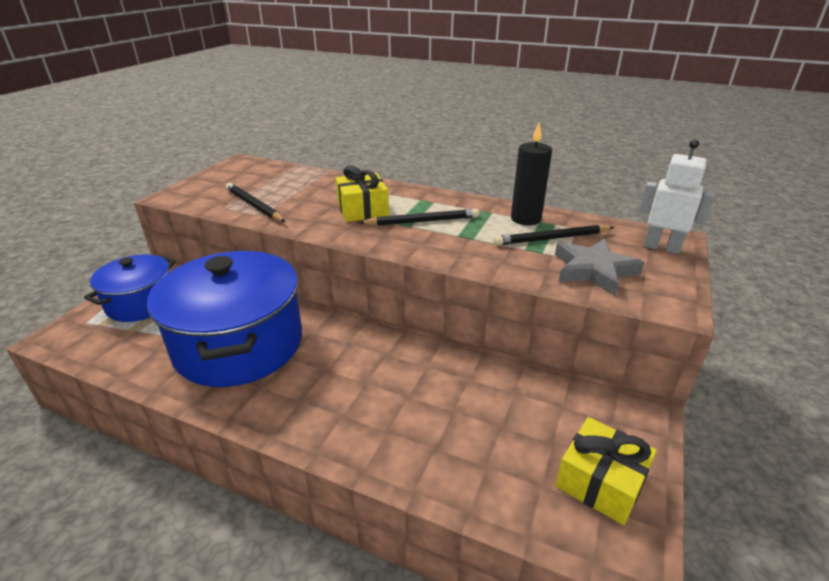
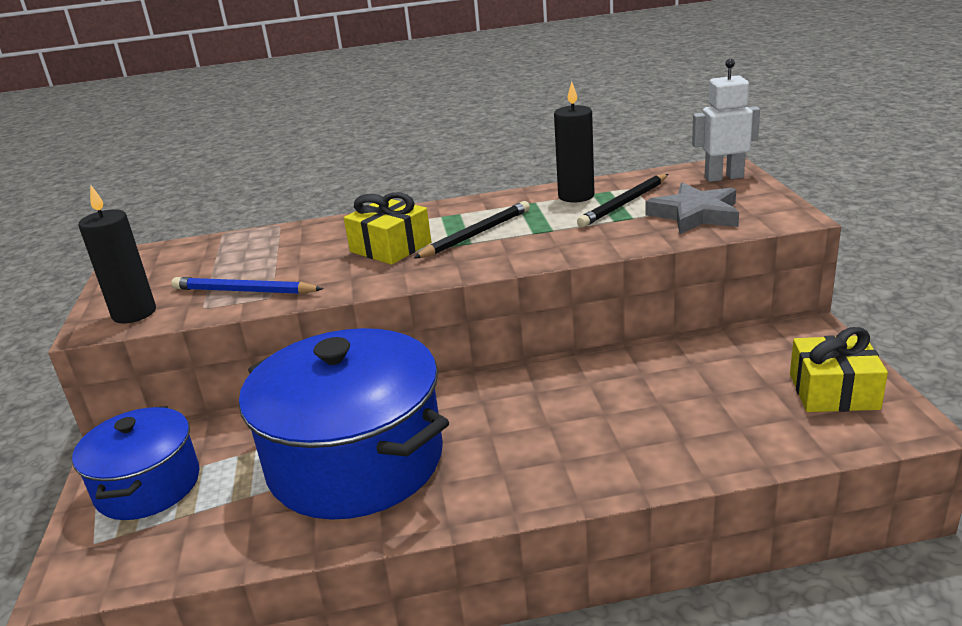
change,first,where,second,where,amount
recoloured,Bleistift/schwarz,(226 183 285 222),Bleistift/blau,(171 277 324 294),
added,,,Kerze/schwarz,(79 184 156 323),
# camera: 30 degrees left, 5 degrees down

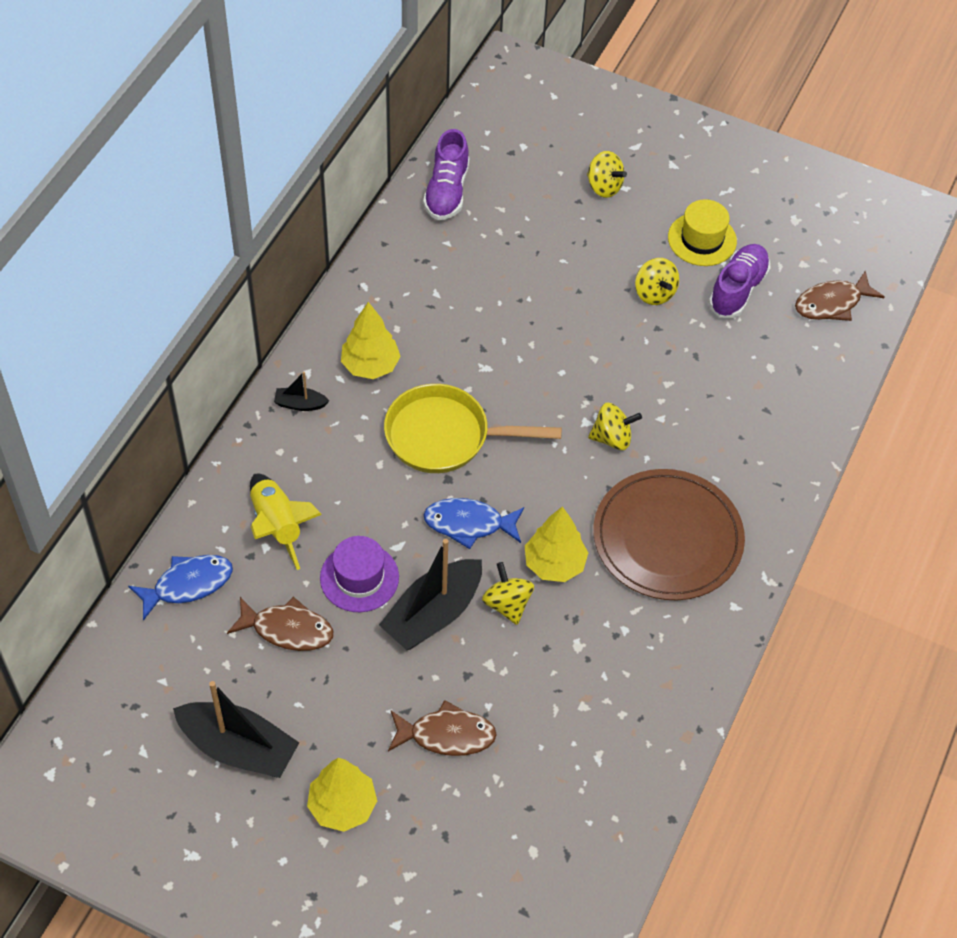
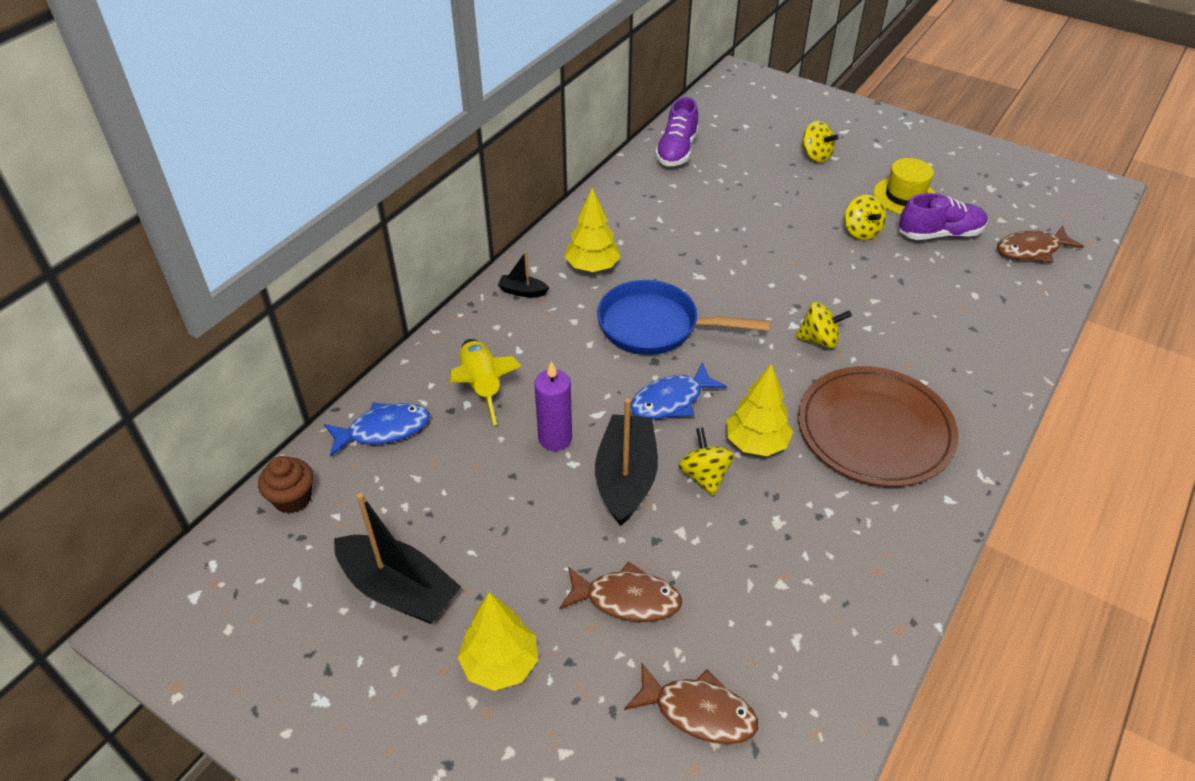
change,first,where,second,where,amount
turned,Schuh/lila,(709 244 770 318),,(899 193 988 240),45 degrees clockwise
recoloured,Pfanne/gelb,(384 384 562 473),Pfanne/blau,(597 280 770 355),
turned,Fisch/blau,(423 498 524 549),,(631 362 727 419),45 degrees counterclockwise
replaced,Hut/lila,(320 536 399 612),Kerze/lila,(534 361 572 451),
turned,Boot/schwarz,(379 539 482 650),,(595 398 658 526),135 degrees clockwise
moved,Fisch/braun,(227 597 333 651),,(624 663 758 744),
added,,,Muffin/braun,(258 456 313 514),
# camera: 10 degrees right, 10 degrees down

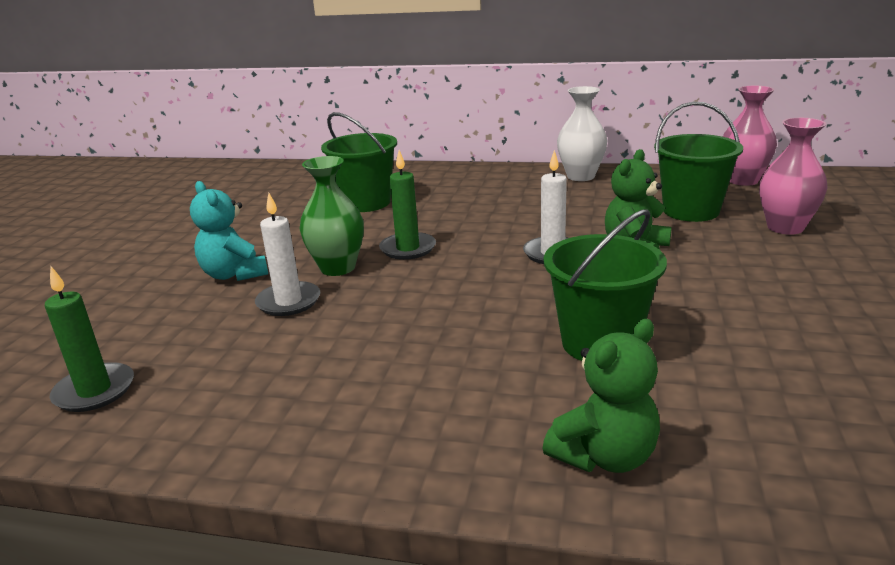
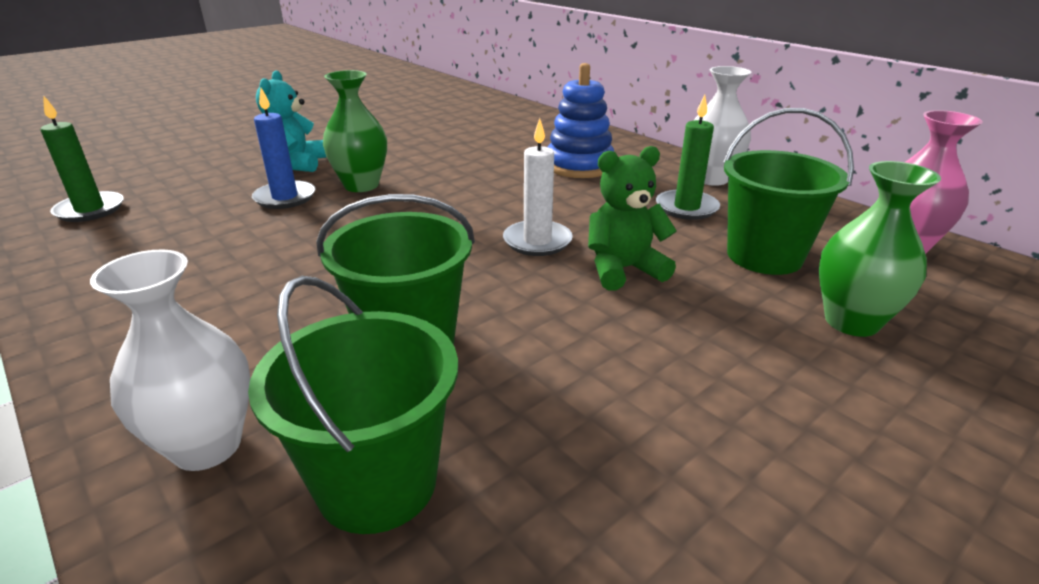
change,first,where,second,where,amount
moved,Eimer/grün,(321 112 397 212),,(248 276 458 534),
recoloured,Vase/rosa,(759 118 828 235),Vase/grün,(819 161 941 337),
moved,Kerze/grün,(379 150 436 260),,(656 94 720 220),
recoloured,Kerze/weiß,(255 193 320 316),Kerze/blau,(252 88 315 209),
replaced,Teddybär/grün,(543 319 660 473),Vase/weiß,(90 249 250 471),
added,,,Stapelspielzeug/blau,(548 63 614 178),
# camera: 35 degrees right, 5 degrees up

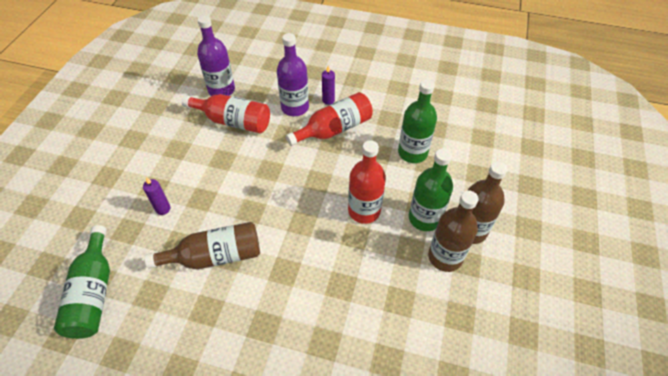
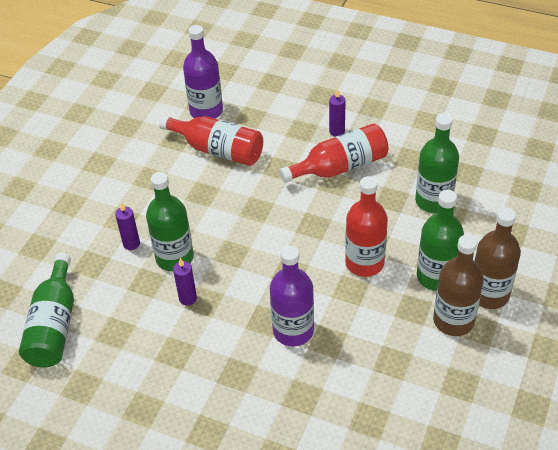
change,first,where,second,where,amount
moved,Flasche/lila,(277 33 309 116),,(270 246 314 346),
replaced,Flasche/braun,(145 222 260 269),Kerze/lila,(173 258 197 306),
added,,,Flasche/grün,(146 172 194 271),
# camera: 10 degrees right, 5 degrees down

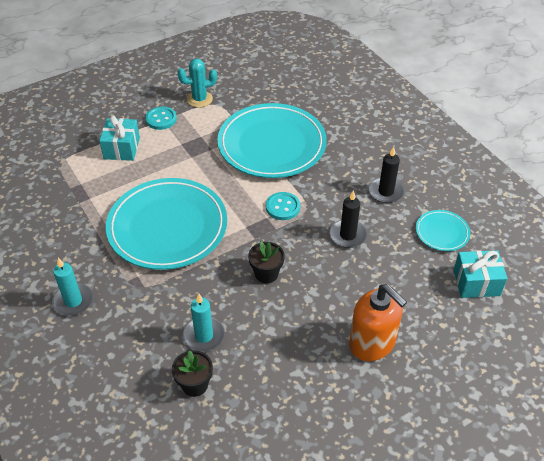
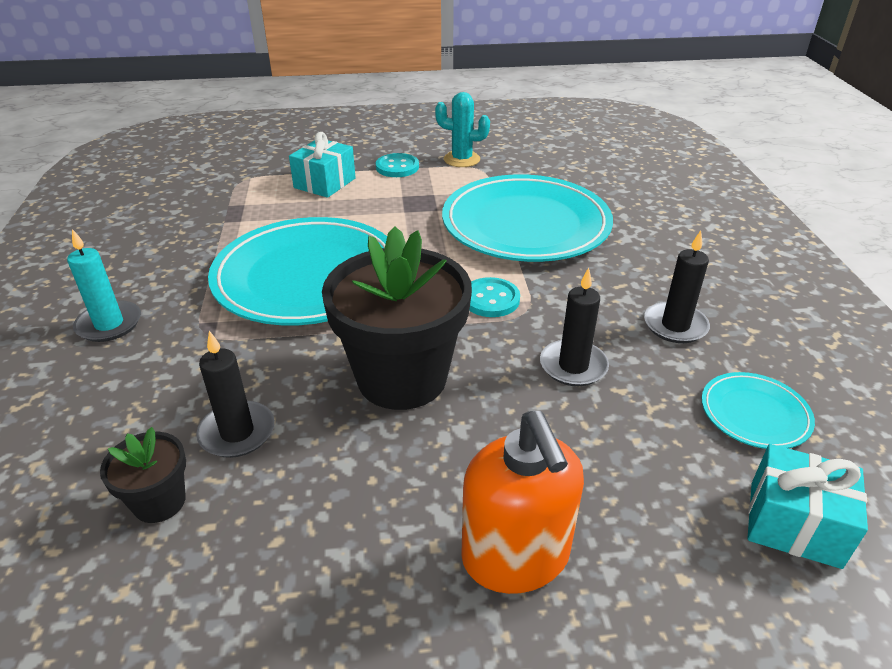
change,first,where,second,where,amount
resized,Blumentopf/schwarz,(248 241 285 283),,(322 227 472 410),x2.15
recoloured,Kerze/türkis,(183 294 225 352),Kerze/schwarz,(196 331 275 458),
# camera: 25 degrees right, 10 degrees down

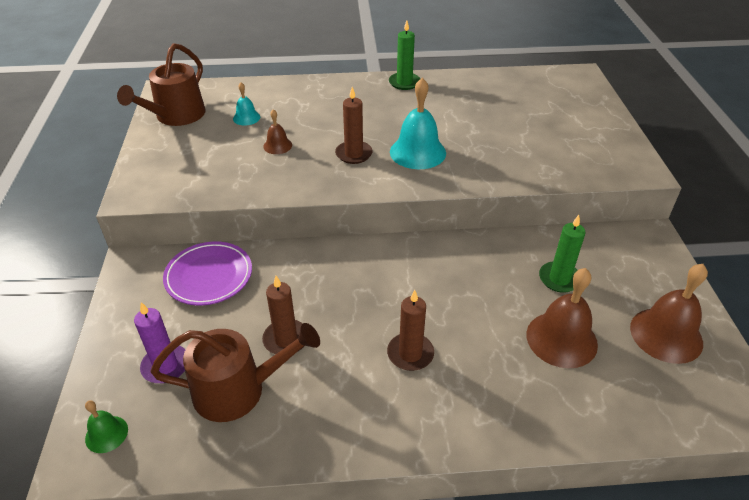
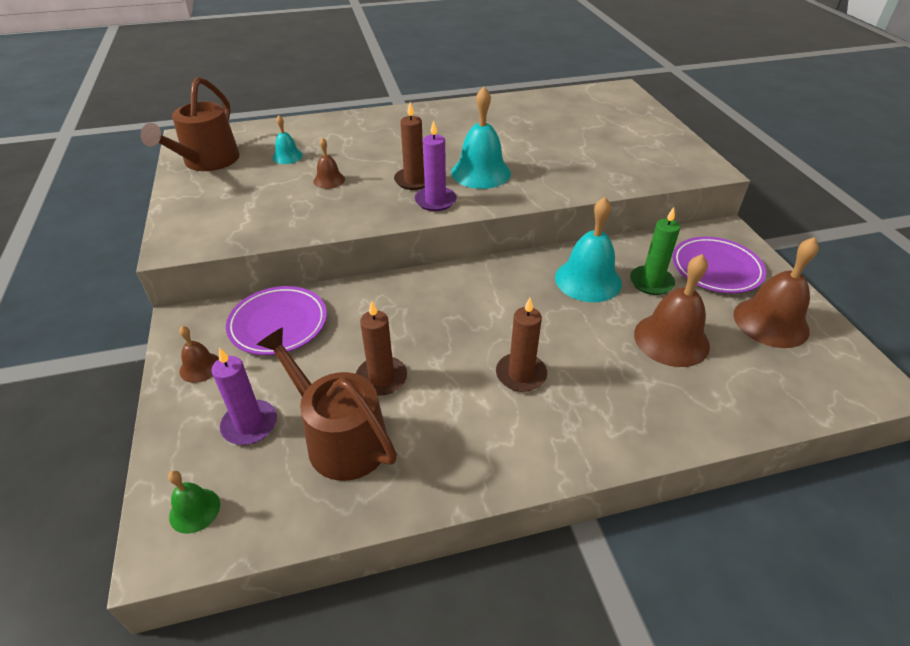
change,first,where,second,where,amount
removed,Kerze/grün,(389 20 420 90),,,
turned,Gießkanne/braun,(150 323 320 422),,(257 327 397 481),120 degrees counterclockwise
added,,,Kerze/lila,(415 120 457 211),
added,,,Glocke/türkis,(555 197 622 302),
added,,,Teller/lila,(672 237 766 293),
added,,,Glocke/braun,(179 326 219 383),
# camera: 10 degrees left, 0 degrees up

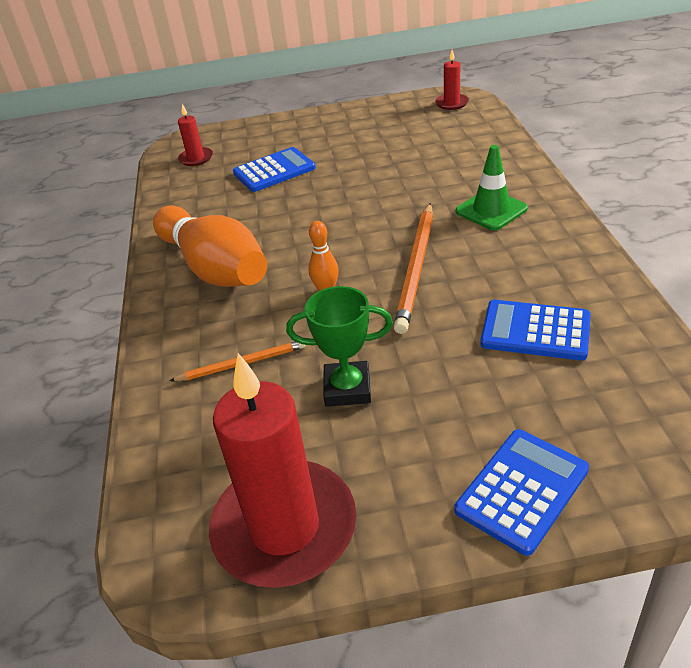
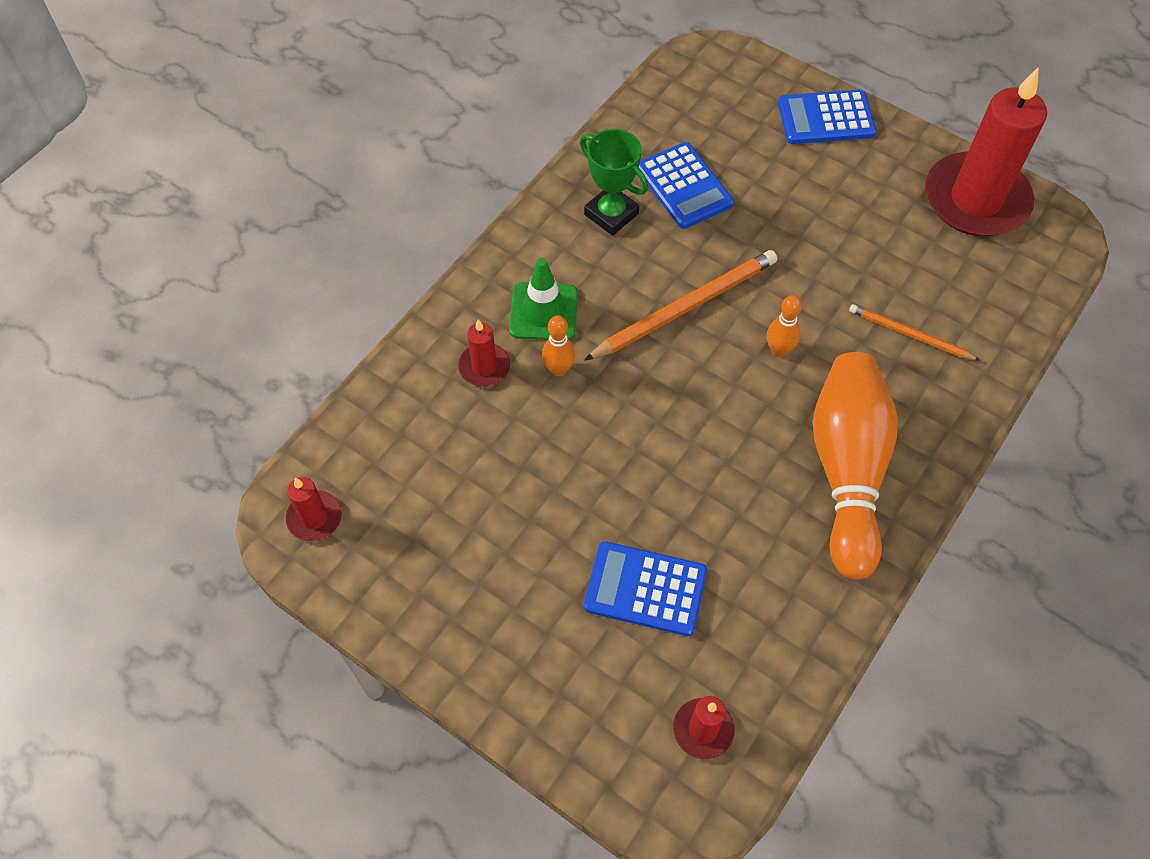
change,first,where,second,where,amount
moved,Pokal/grün,(286 286 393 407),,(580 129 648 236),
added,,,Bowlingkegel/orange,(542 315 575 376),
added,,,Kerze/rot,(458 319 510 387),
# camera: 140 degrees left, 20 degrees up

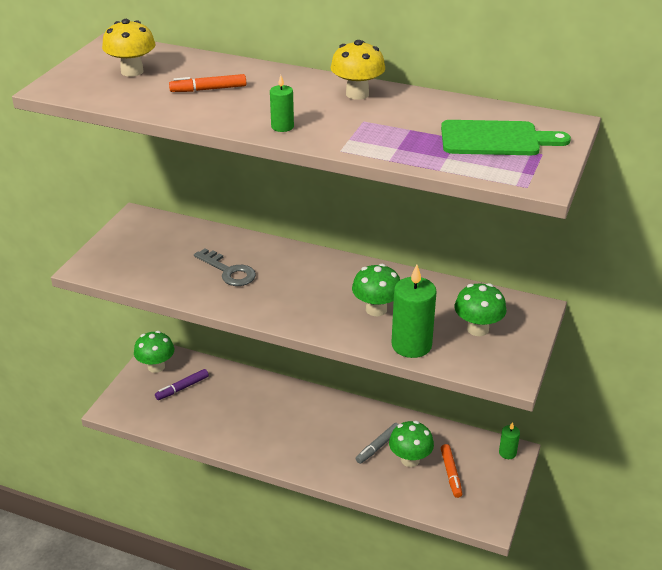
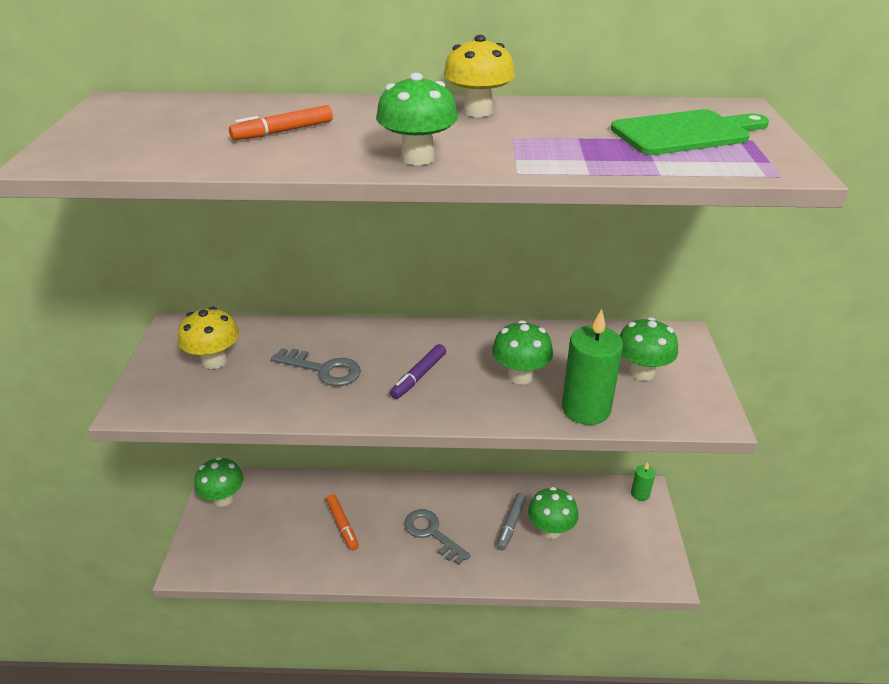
change,first,where,second,where,amount
moved,Pilz/gelb,(102 19 155 77),,(178 307 239 369),
replaced,Kerze/grün,(270 75 294 132),Pilz/grün,(376 73 458 165),
moved,Filzstift/lila,(155 369 209 400),,(390 344 446 399),
moved,Filzstift/orange,(441 444 462 498),,(326 494 359 551),
added,,,Schlüssel/grau,(404 509 471 565),
# camera: 20 degrees left, 0 degrees up

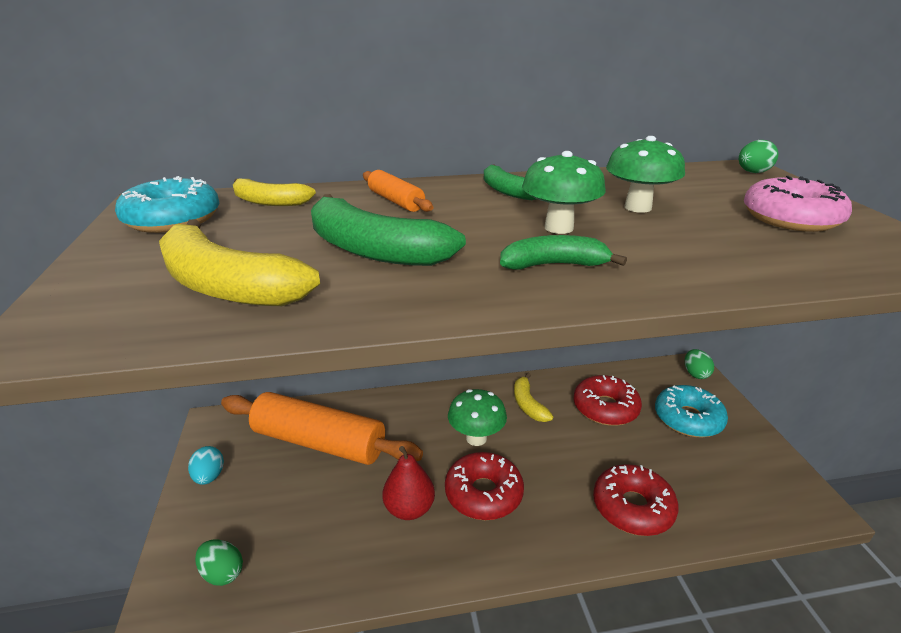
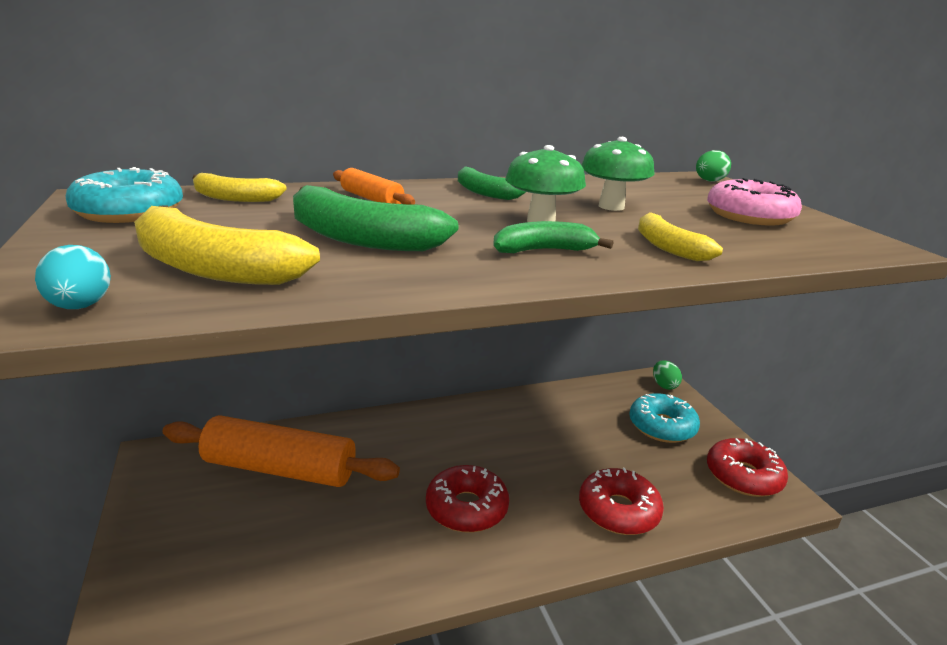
change,first,where,second,where,amount
moved,Banane/gelb,(514 373 553 422),,(638 212 723 261),
moved,Donut/rot,(573 375 642 426),,(707 438 788 497),
removed,Pilz/grün,(448 389 507 446),,,
moved,Ei/türkis,(188 446 224 485),,(35 245 111 309),
removed,Birne/rot,(382 446 435 520),,,
removed,Ei/grün,(195 539 243 586),,,
# camera: 10 degrees left, 5 degrees down

